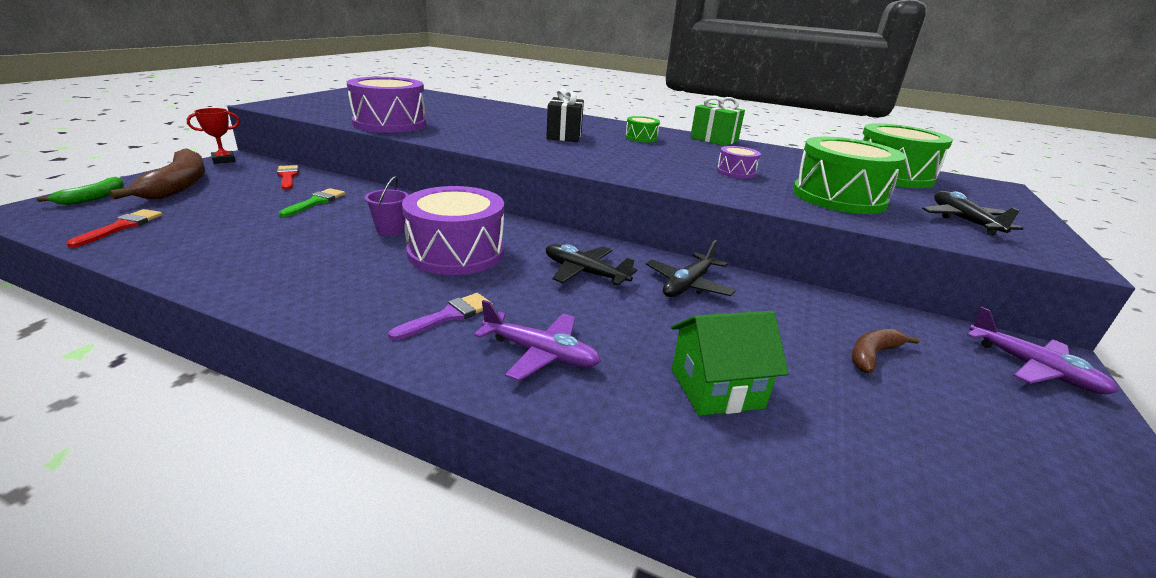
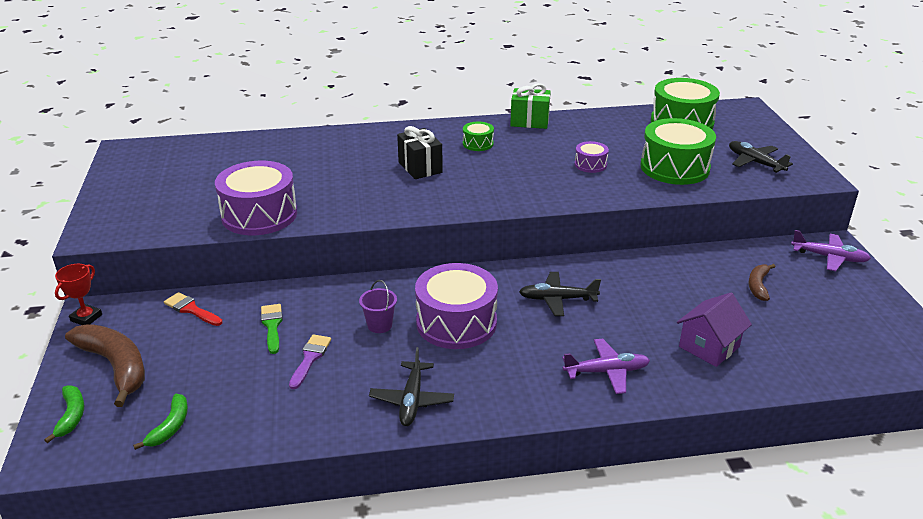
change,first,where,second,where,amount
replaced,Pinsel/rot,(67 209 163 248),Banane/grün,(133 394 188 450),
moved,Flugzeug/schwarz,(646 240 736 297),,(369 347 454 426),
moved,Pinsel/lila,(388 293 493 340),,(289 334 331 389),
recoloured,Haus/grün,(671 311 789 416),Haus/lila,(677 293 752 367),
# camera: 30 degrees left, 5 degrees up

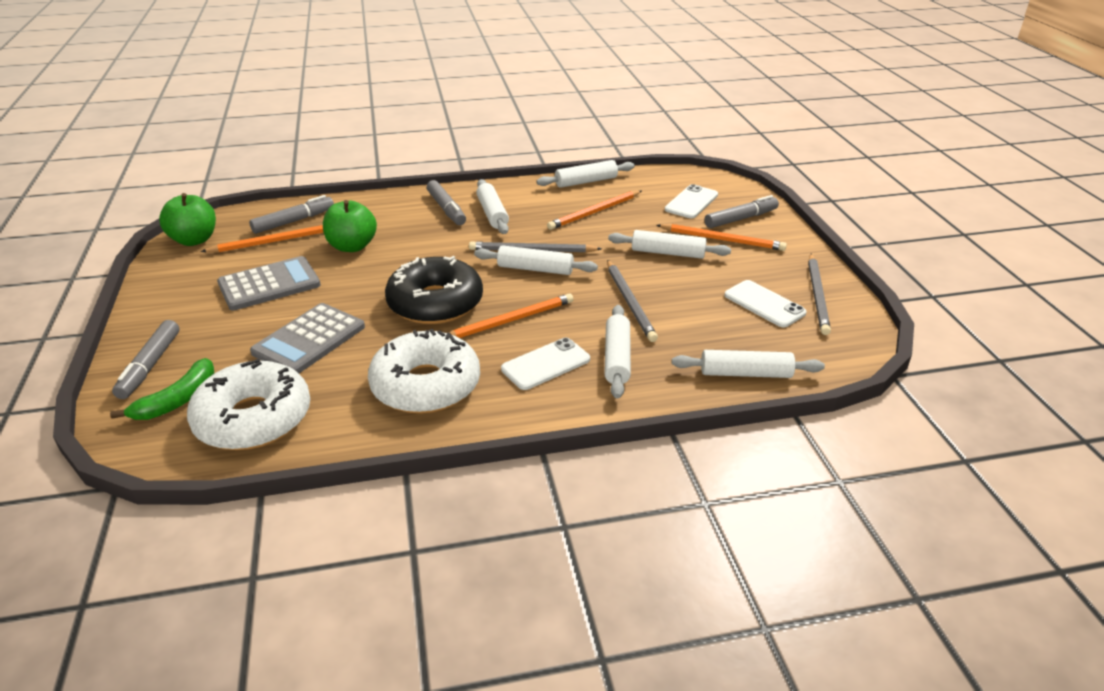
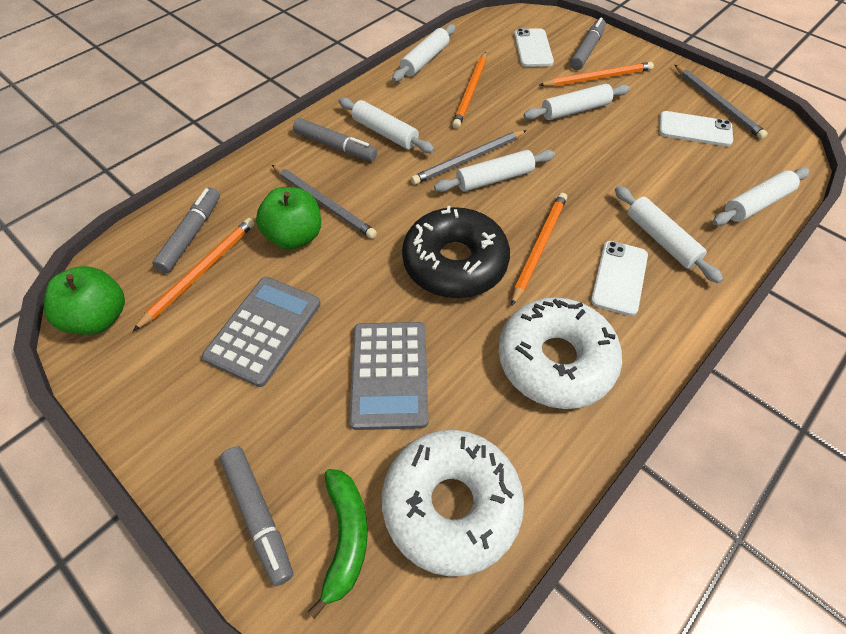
change,first,where,second,where,amount
moved,Bleistift/grau,(607 260 658 342),,(272 165 377 239),
# camera: 35 degrees left, 20 degrees up

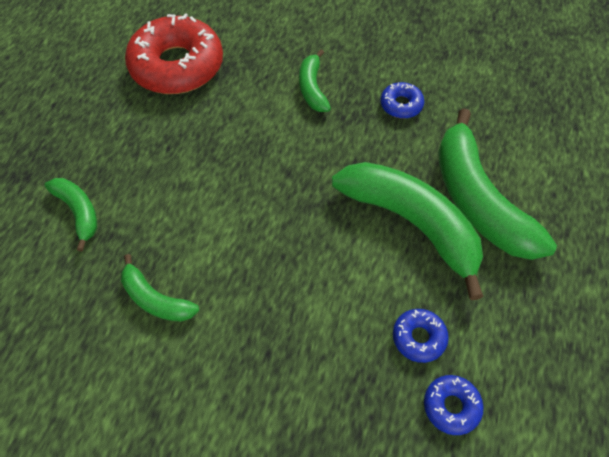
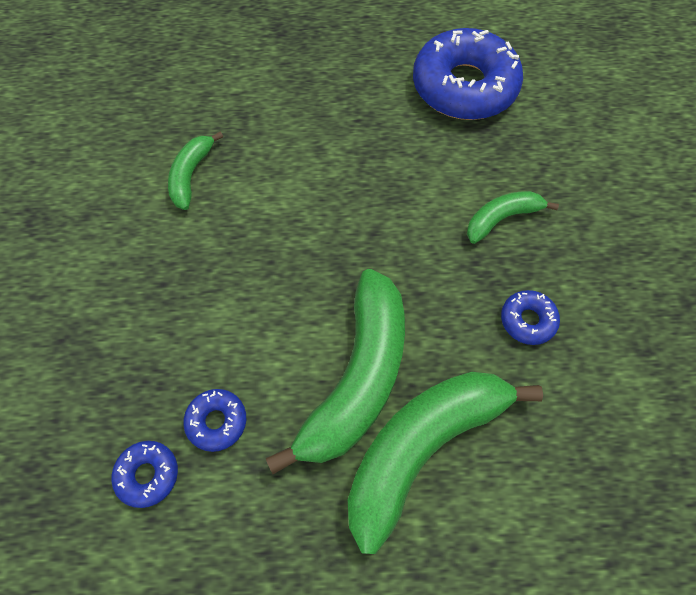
change,first,where,second,where,amount
recoloured,Donut/rot,(125 13 223 94),Donut/blau,(413 28 523 120),
removed,Banane/grün,(44 178 97 251),,,
# camera: 70 degrees right, 5 degrees up

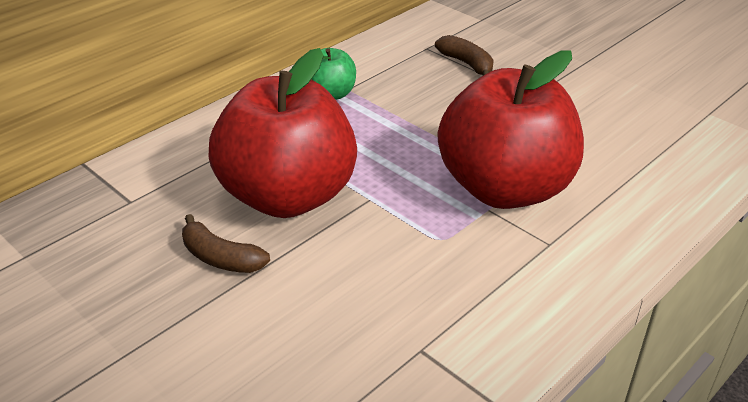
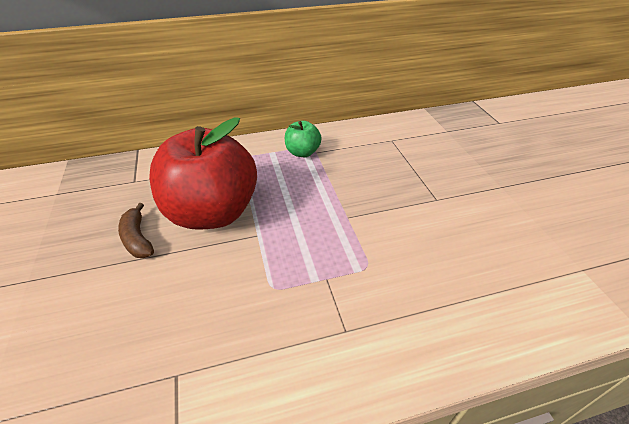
change,first,where,second,where,amount
removed,Banane/braun,(435 35 494 75),,,
removed,Apfel/rot,(438 50 584 209),,,
# camera: 30 degrees right, 5 degrees up

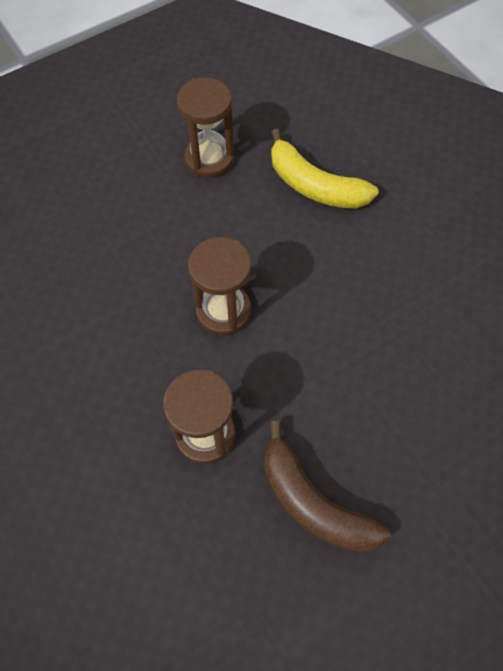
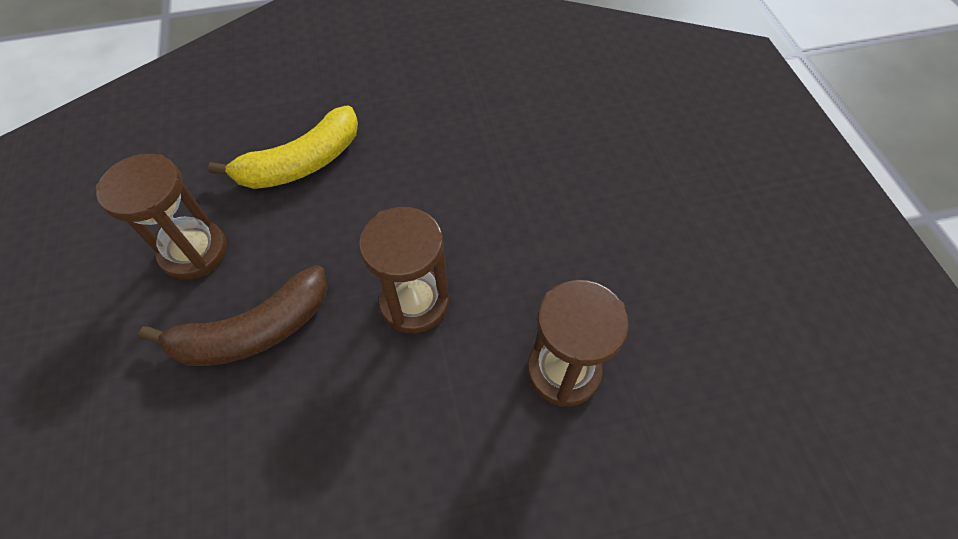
change,first,where,second,where,amount
moved,Banane/braun,(264 421 391 553),,(139 265 328 366),
# camera: 70 degrees left, 5 degrees down

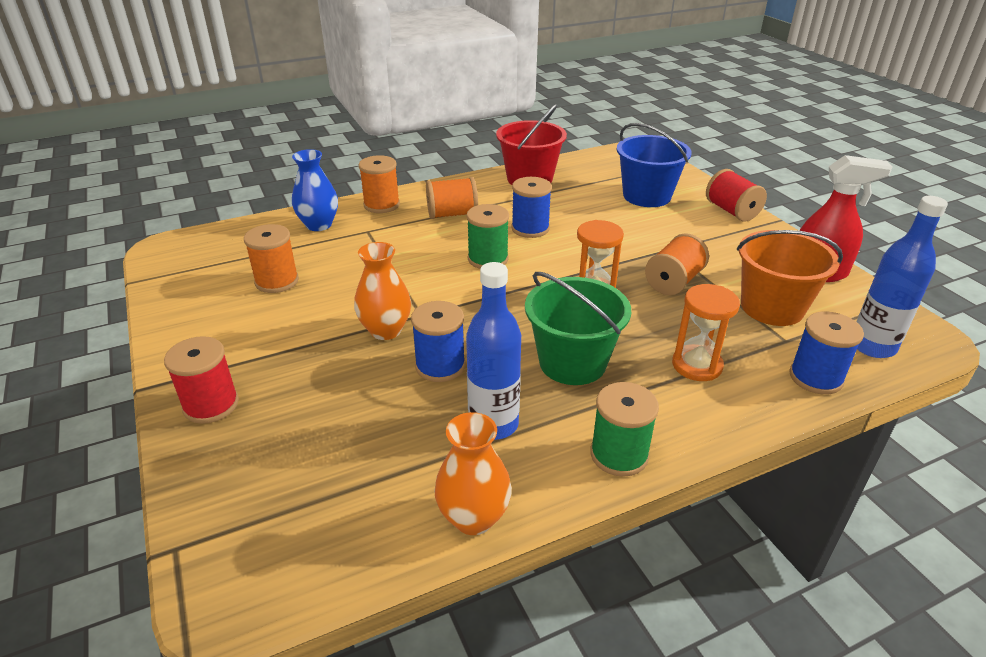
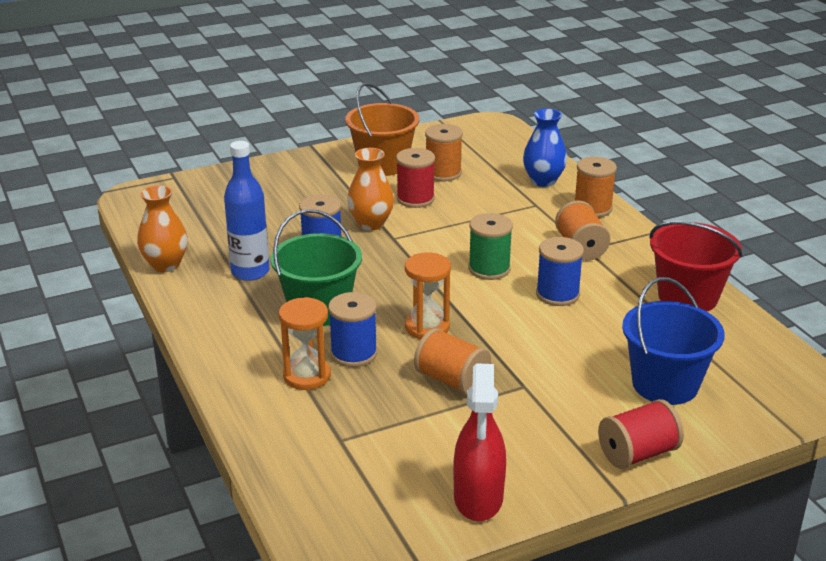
change,first,where,second,where,amount
removed,Flasche/blau,(856 196 948 358),,,
moved,Eimer/orange,(737 230 843 326),,(345 83 419 176),
moved,Garnrolle/blau,(789 312 864 395),,(328 292 377 367),
moved,Garnrolle/rot,(164 336 239 424),,(396 148 435 208),
removed,Garnrolle/grün,(590 382 659 477),,,
# camera: 90 degrees right, 5 degrees down

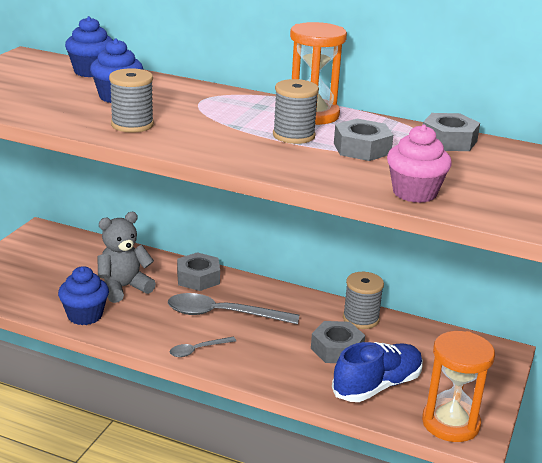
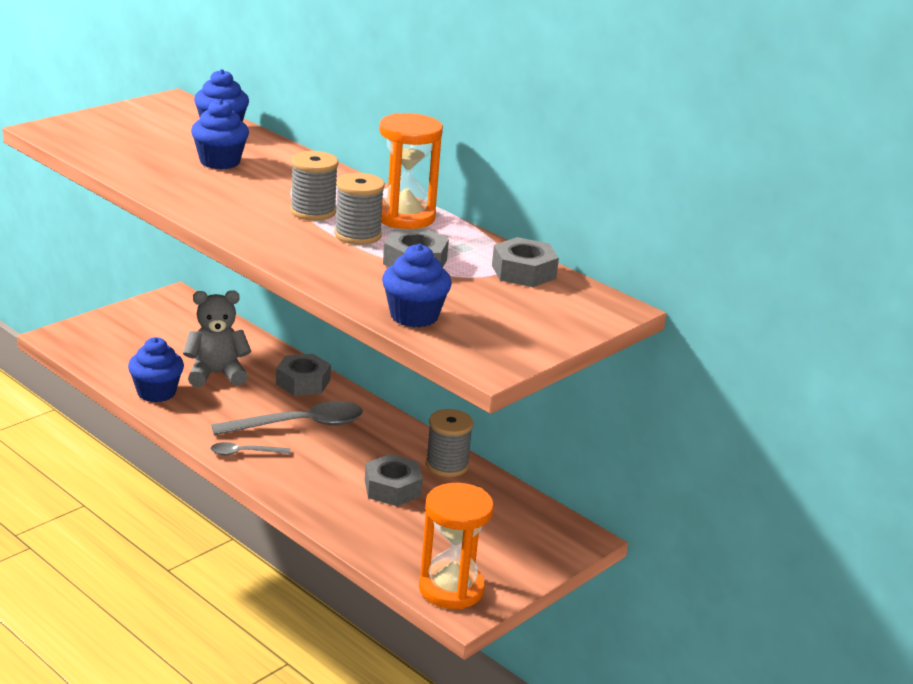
change,first,where,second,where,amount
moved,Garnrolle/grau,(109 68 154 133),,(290 151 338 221),
recoloured,Muffin/rosa,(387 125 452 203),Muffin/blau,(382 244 452 328),
turned,Löffel/grau,(168 293 299 324),,(211 401 363 435),135 degrees clockwise
removed,Schuh/blau,(332 342 423 402),,,
# camera: 20 degrees right, 0 degrees up

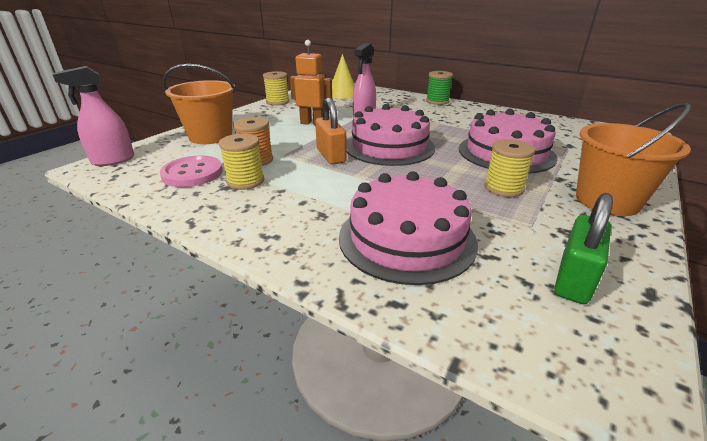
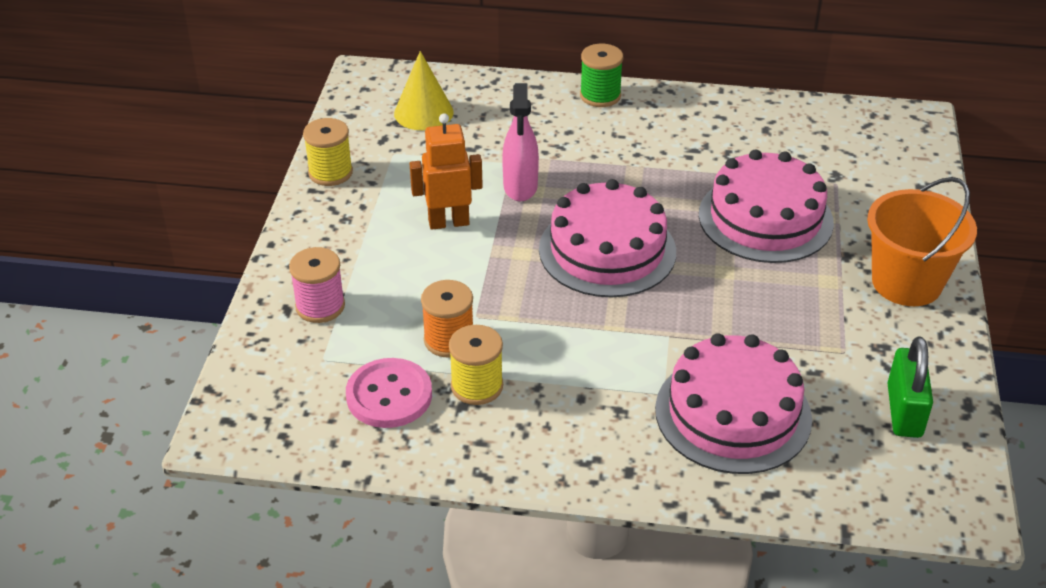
change,first,where,second,where,amount
replaced,Eimer/orange,(163 64 236 144),Garnrolle/rosa,(289 247 345 323),
removed,Sprühflasche/rosa,(53 66 134 166),,,
removed,Vorhängeschloss/orange,(315 97 347 165),,,
removed,Garnrolle/gelb,(484 139 535 198),,,
# camera: 25 degrees left, 10 degrees up

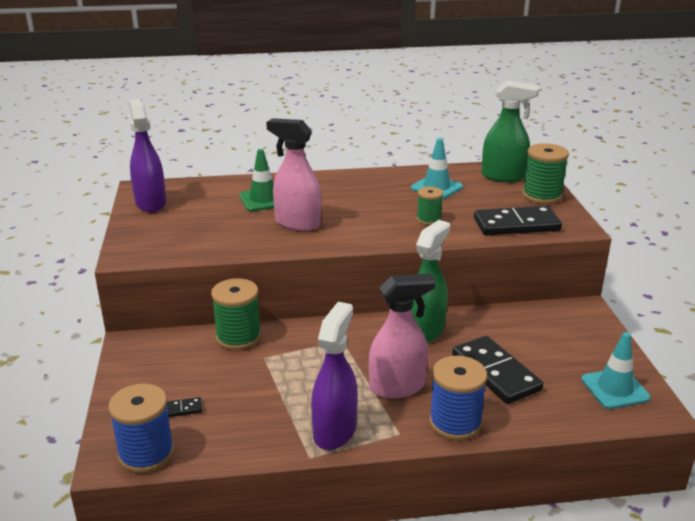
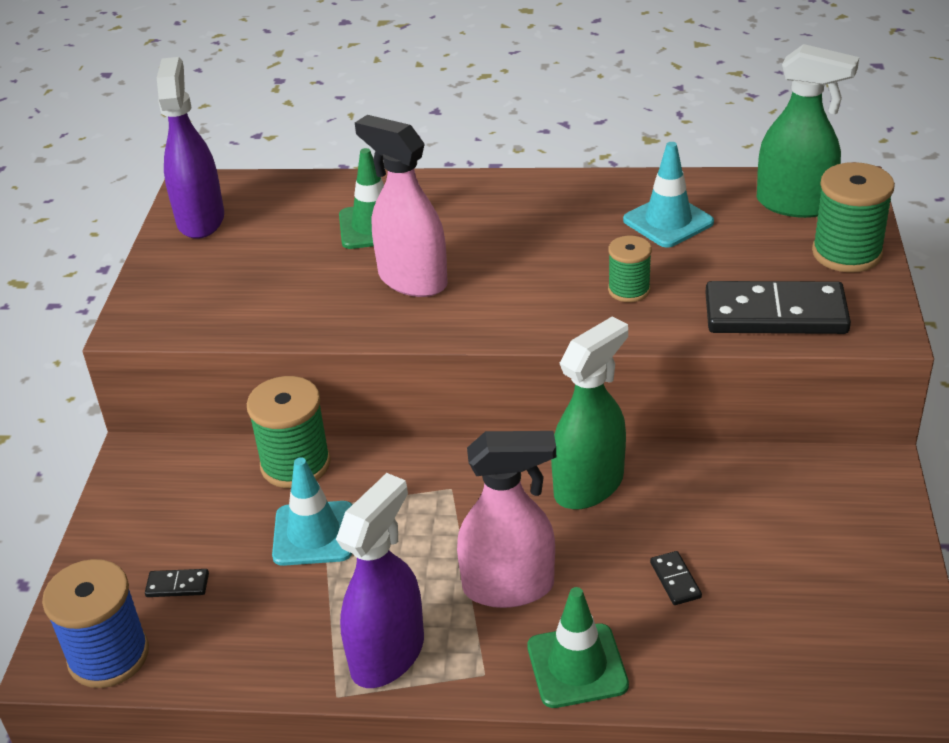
change,first,where,second,where,amount
moved,Leitkegel/türkis,(581 332 651 409),,(272 457 352 566),
resized,Dominostein/schwarz,(452 336 543 404),,(650 551 702 605),x0.41
replaced,Garnrolle/blau,(429 356 487 441),Leitkegel/grün,(527 587 629 708),
# camera: 15 degrees right, 10 degrees up

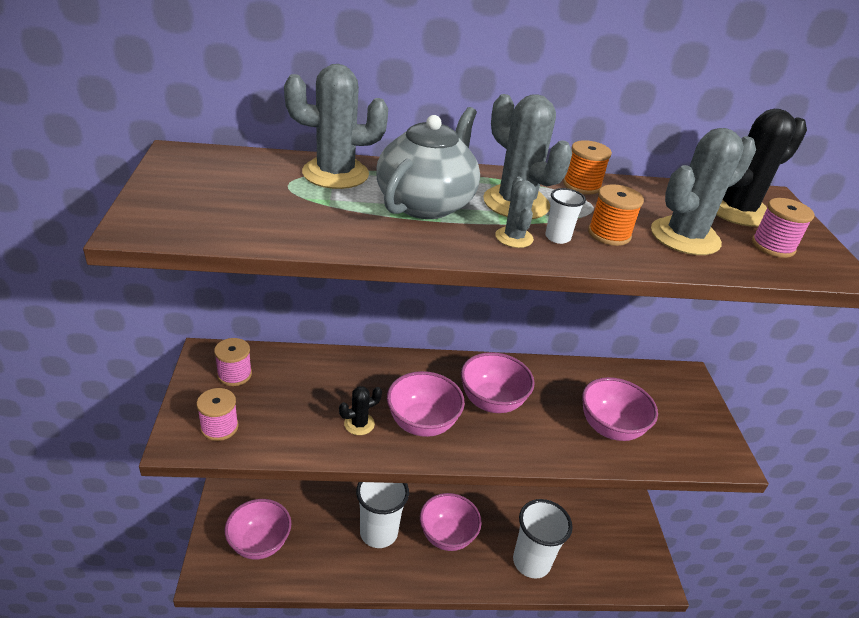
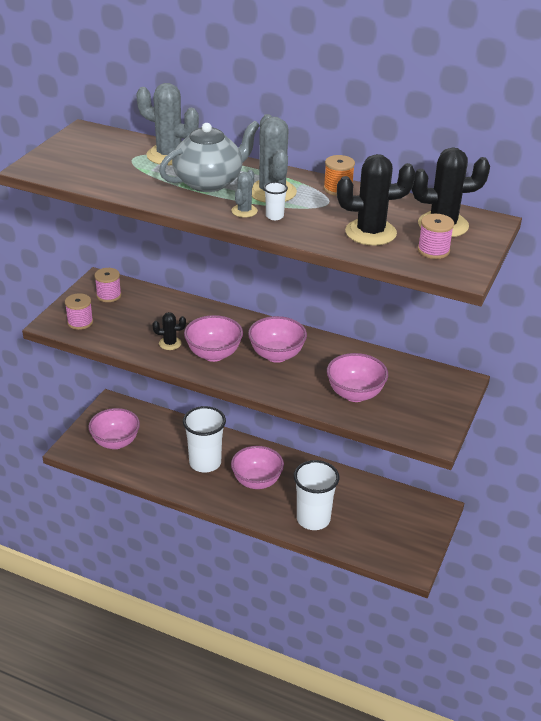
change,first,where,second,where,amount
recoloured,Kaktus/grau,(651 128 756 255),Kaktus/schwarz,(337 154 415 245),
removed,Garnrolle/orange,(588 184 644 246),,,
# camera: 30 degrees right, 0 degrees up

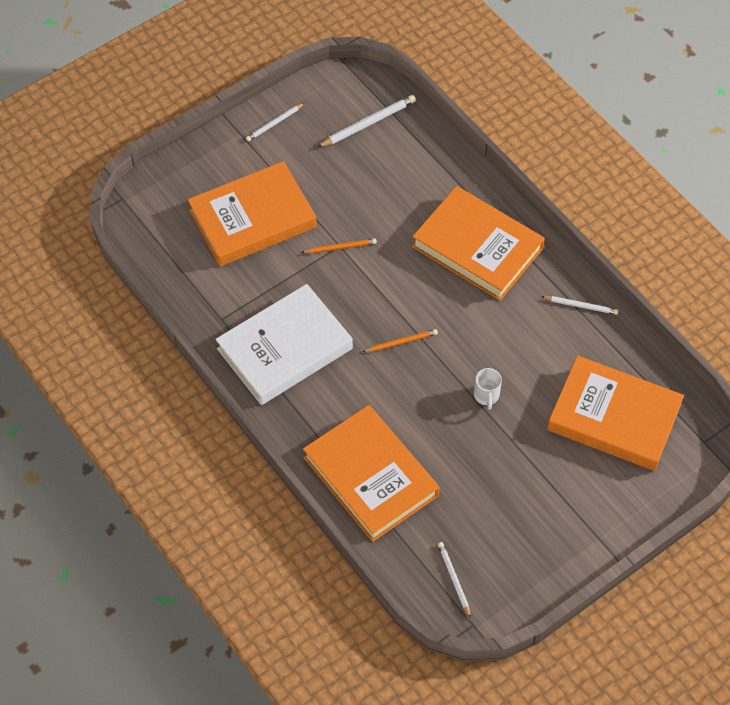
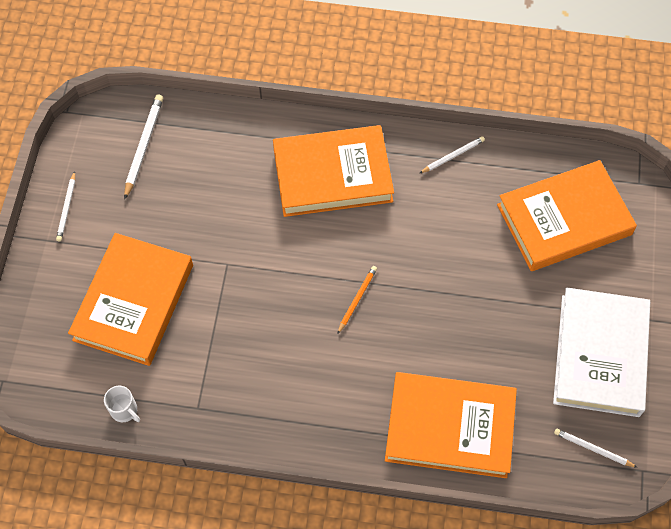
change,first,where,second,where,amount
removed,Bleistift/orange,(301 239 377 253),,,
moved,Buch/weiß,(216 284 353 405),,(553 287 650 417),
moved,Tasse/weiß,(474 368 502 410),,(104 386 140 422),
# camera: 45 degrees left, 5 degrees up

